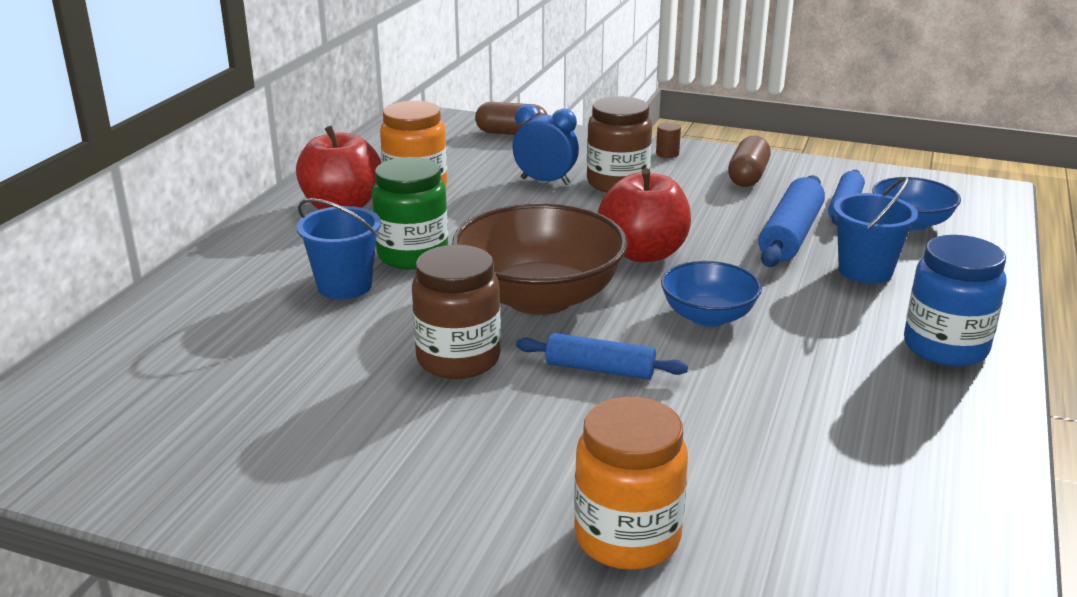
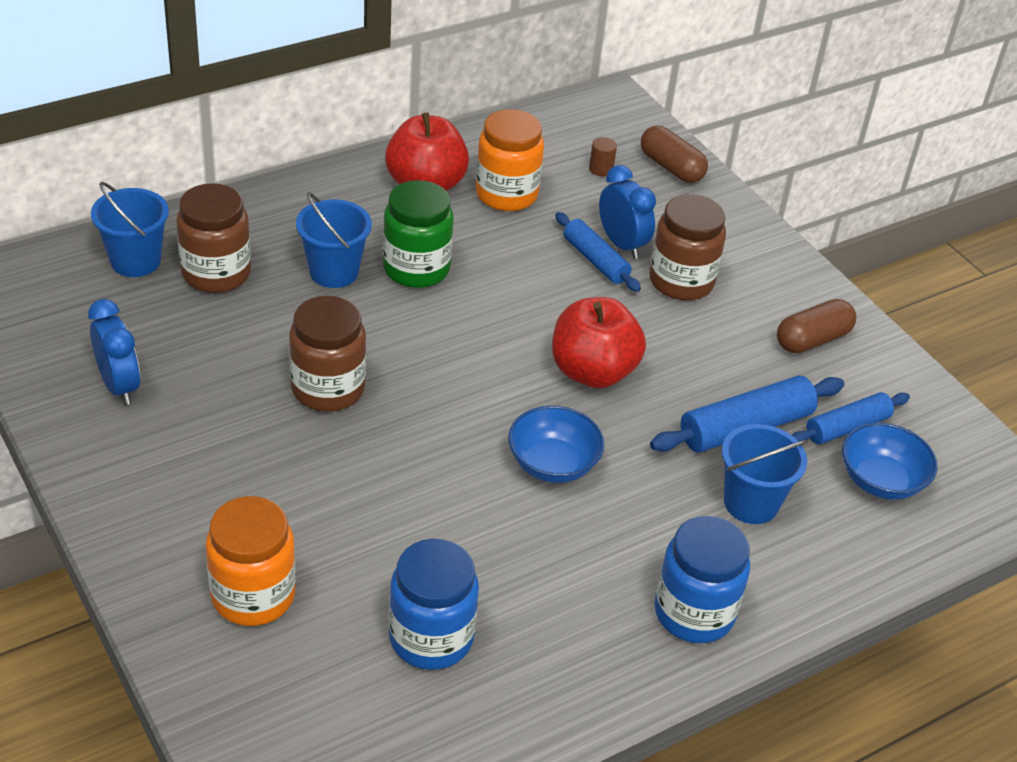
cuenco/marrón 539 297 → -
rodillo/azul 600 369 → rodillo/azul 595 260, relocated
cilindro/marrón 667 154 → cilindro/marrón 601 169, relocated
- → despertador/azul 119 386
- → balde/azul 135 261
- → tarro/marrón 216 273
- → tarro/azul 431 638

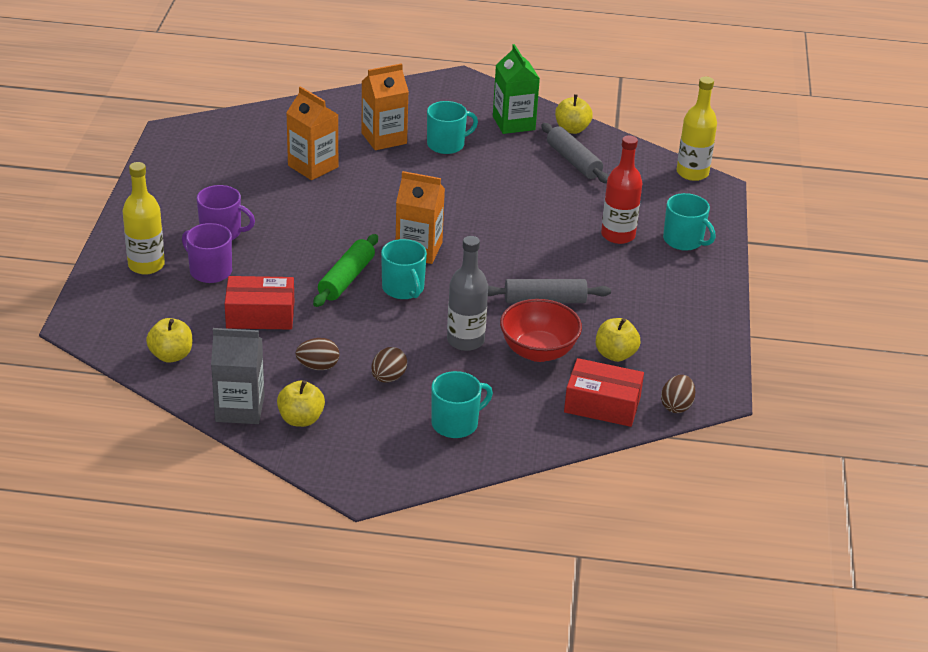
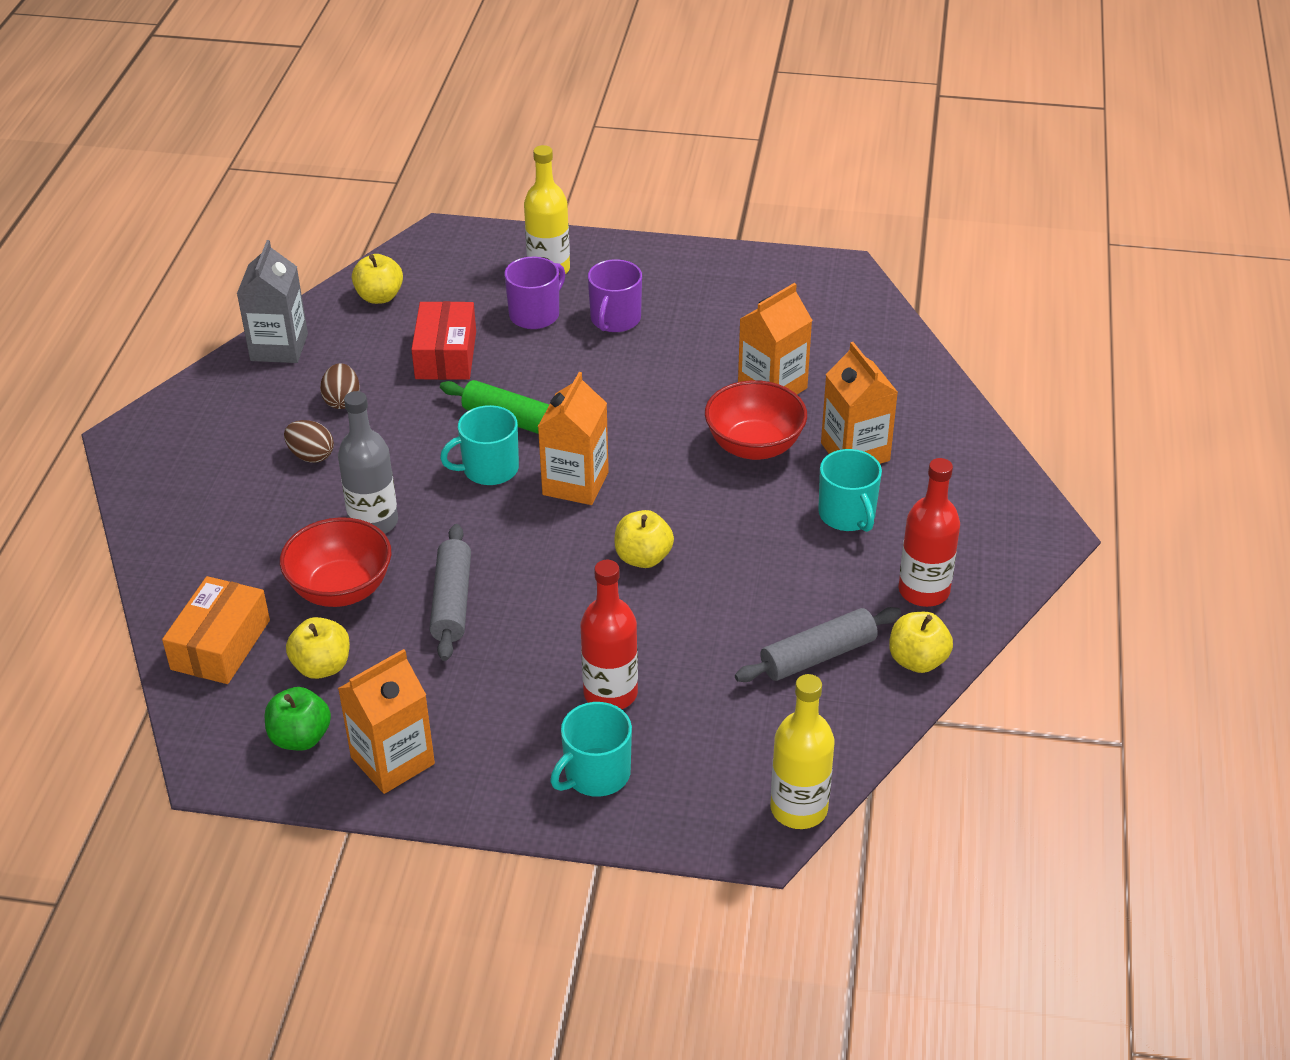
manzana/amarillo 301 419 → manzana/amarillo 643 557, relocated
taza/turquesa 456 423 → -
cartón de leche/verde 513 123 → botella/rojo 923 591
caja/rojo 602 404 → caja/naranja 220 644
huevo/marrón 676 406 → -
- → manzana/verde 300 737
- → cartón de leche/naranja 392 760
- → cuenco/rojo 754 446

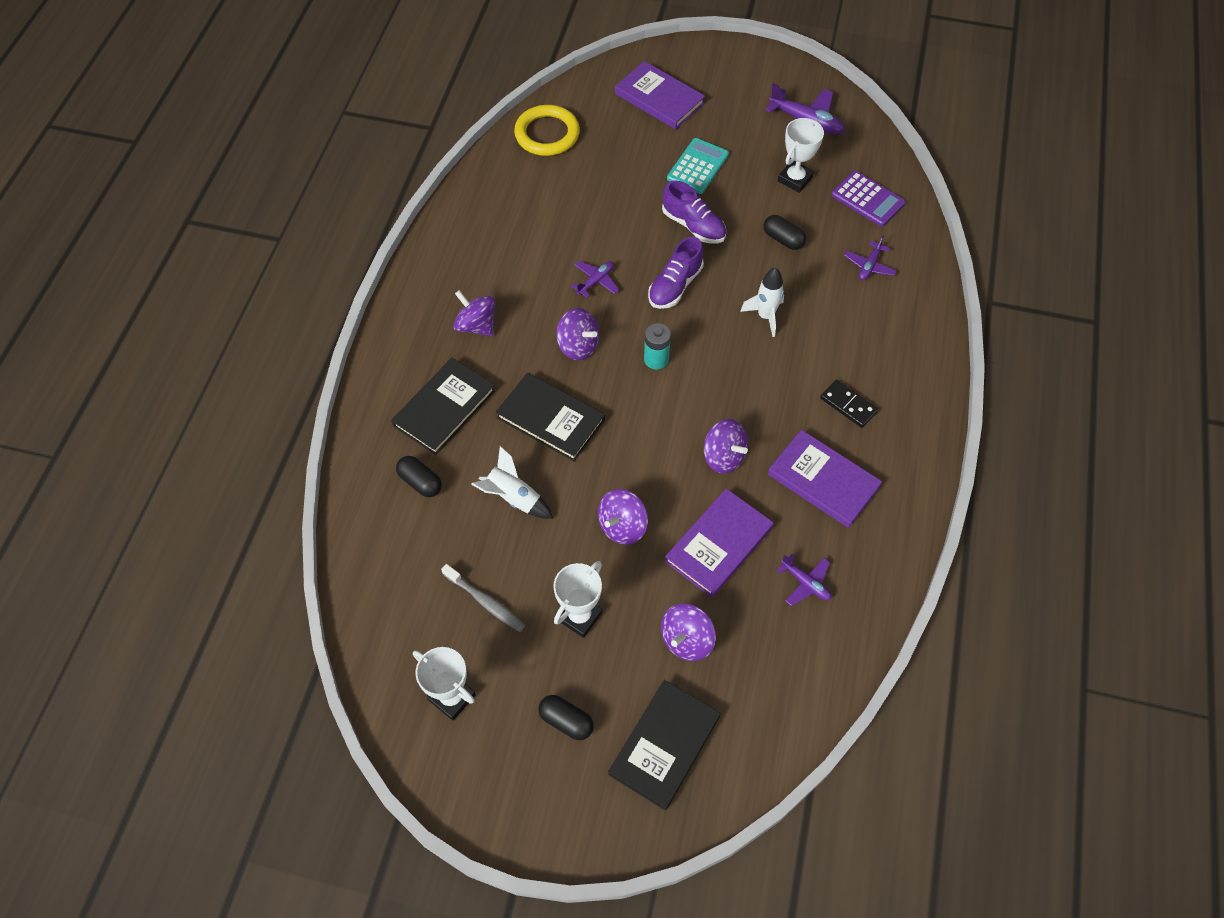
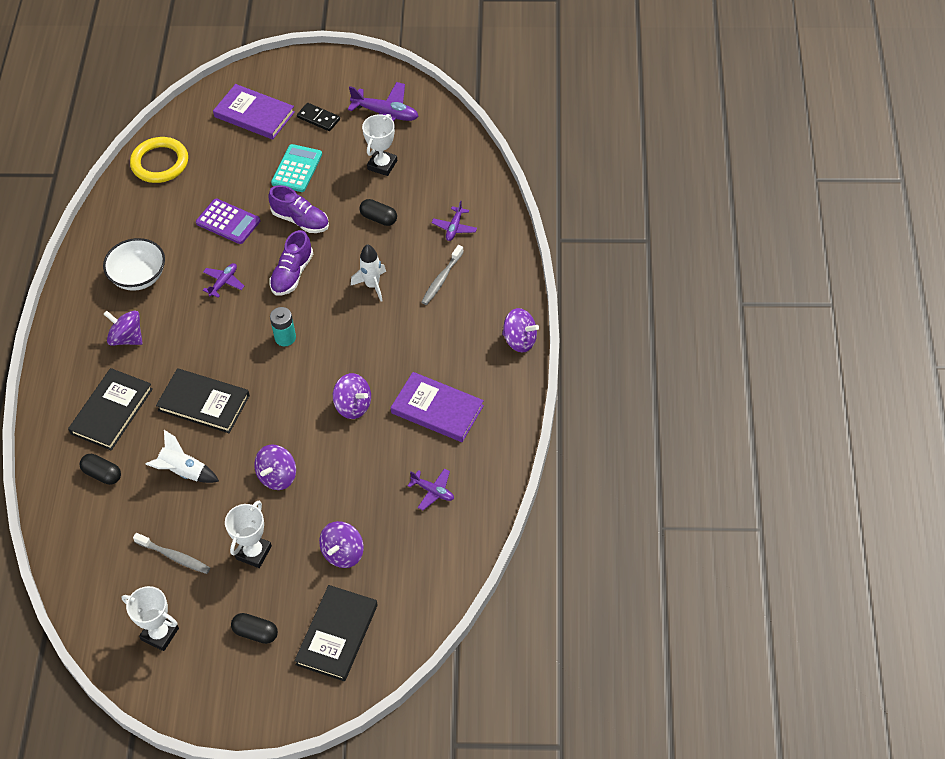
peonza/morado 578 346 → peonza/morado 520 340, relocated
libro/morado 718 544 → -
ficha de dominó/negro 848 405 → ficha de dominó/negro 318 118, relocated
calculadora/morado 867 199 → calculadora/morado 228 222, relocated
- → cuenco/blanco 139 277
- → cepillo de dientes/gris 441 279

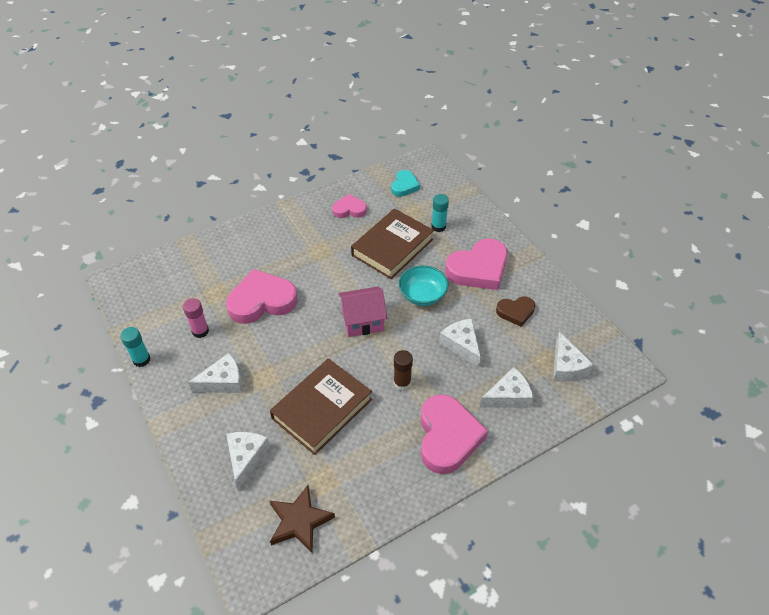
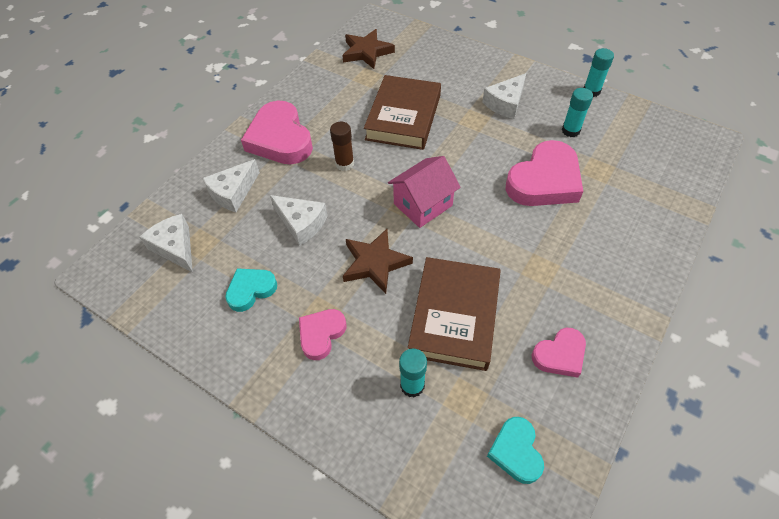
barra de pegamento/rosa 200 331 → barra de pegamento/turquesa 570 131
queso/blanco 246 458 → -
cuenco/turquesa 422 295 → estrella/marrón 375 263
corazón/rosa 478 269 → corazón/rosa 321 334, x0.55
corazón/marrón 515 312 → corazón/turquesa 251 290

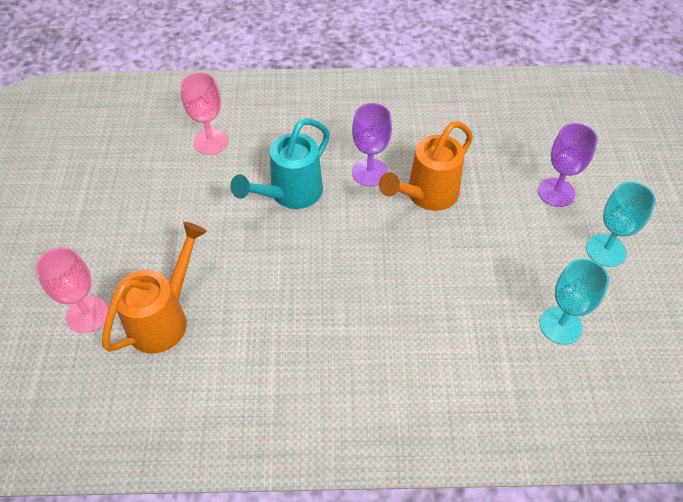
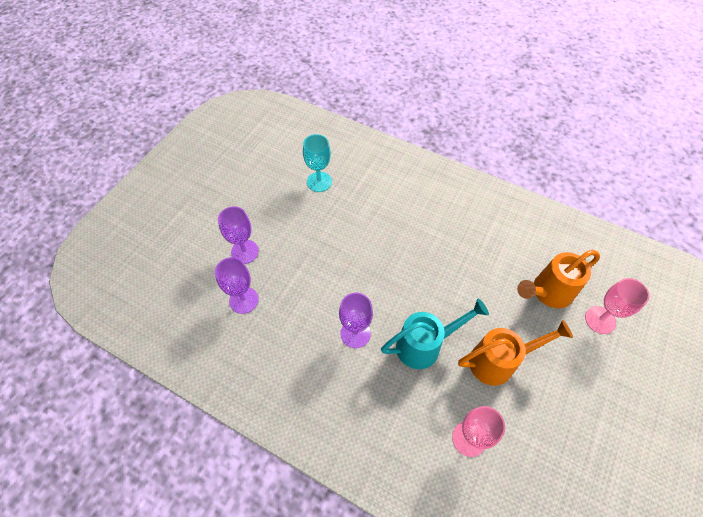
regadera/naranja 427 195 → regadera/naranja 498 361, relocated
copa/turquesa 605 250 → -
- → copa/morado 243 300

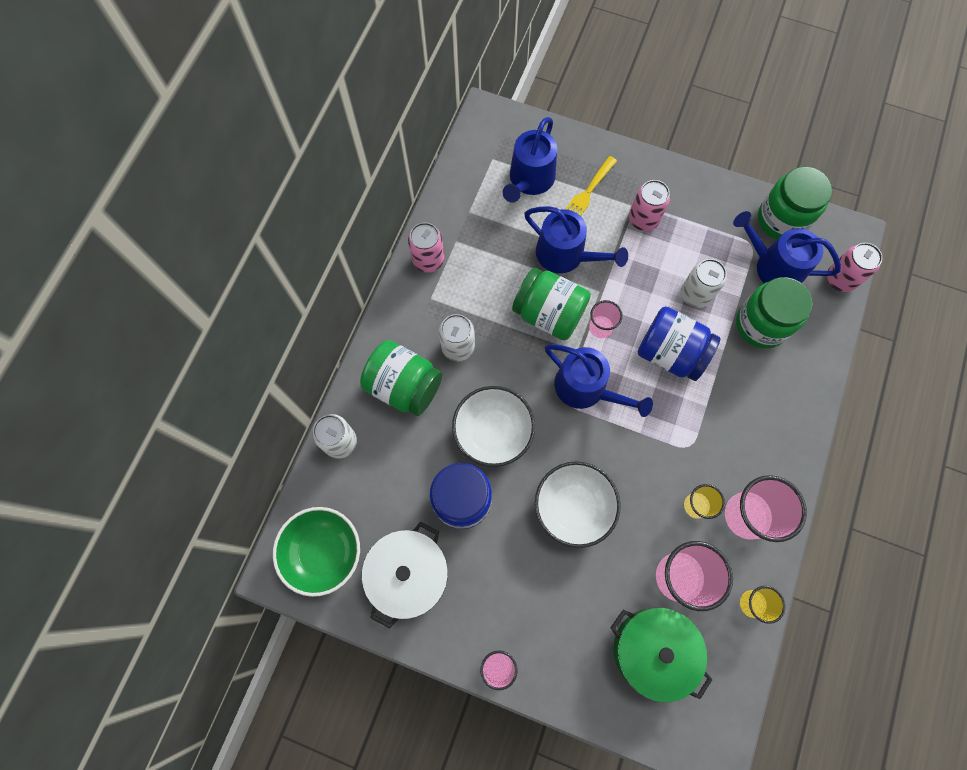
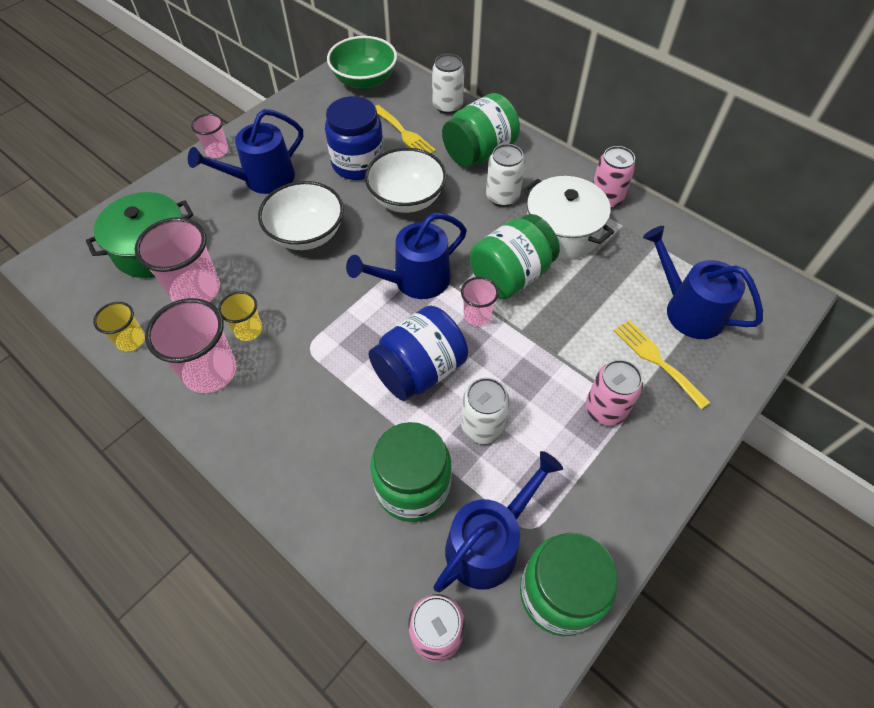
olla/blanco 408 574 → olla/blanco 562 232, relocated
regadera/azul 565 255 → regadera/azul 263 179, relocated
- → tenedor/amarillo 404 133

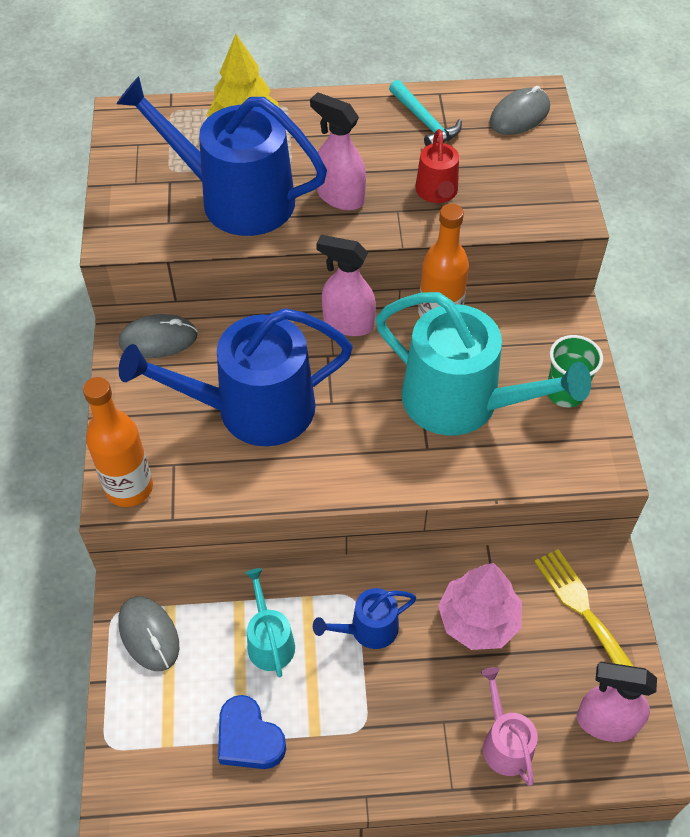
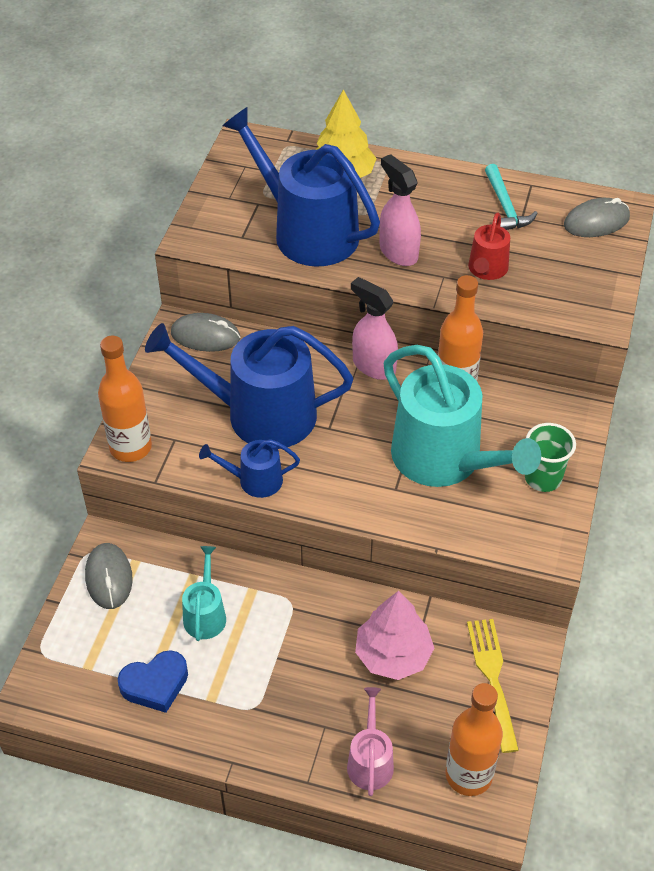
corazón/azul 249 738 → corazón/azul 155 684, 90 degrees counterclockwise
regadera/azul 368 629 → regadera/azul 254 480, relocated
pulverizador/rosa 606 722 → botella/naranja 468 775

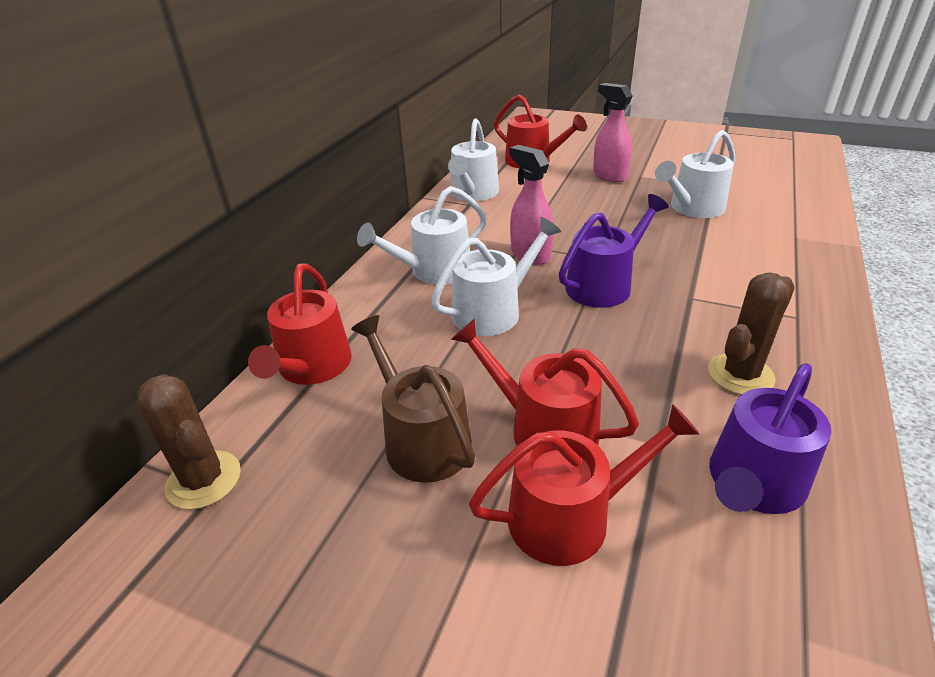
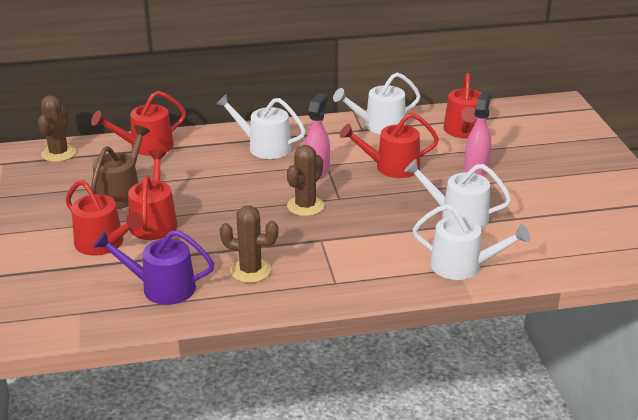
regadera/blanco 493 311 → regadera/blanco 462 266, relocated
regadera/morado 604 285 → cactus/marrón 305 206
- → regadera/rojo 391 167

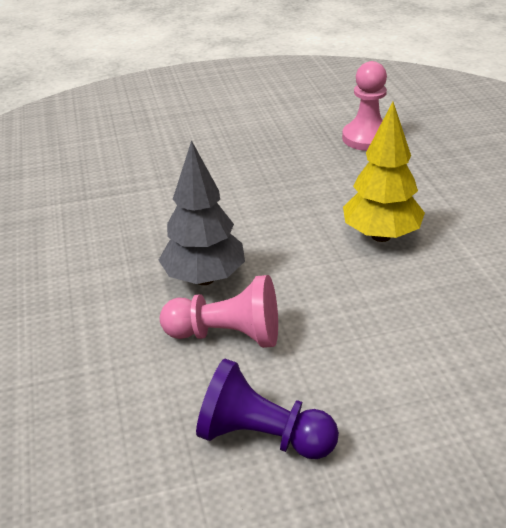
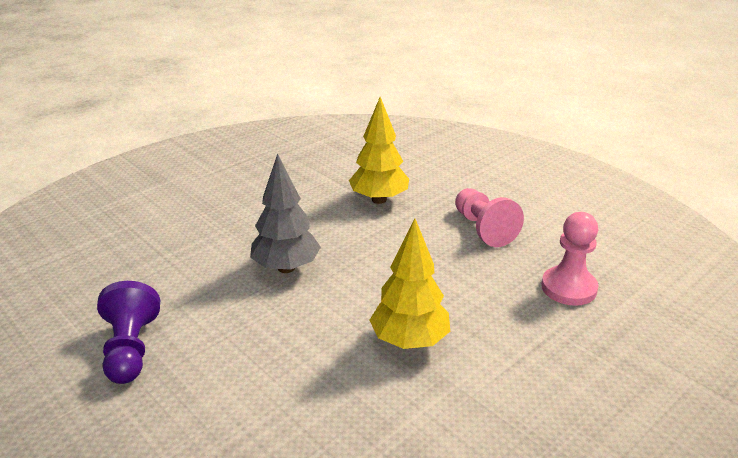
peón/rosa 227 335 → peón/rosa 483 229, relocated
- → árbol/amarillo 379 199

